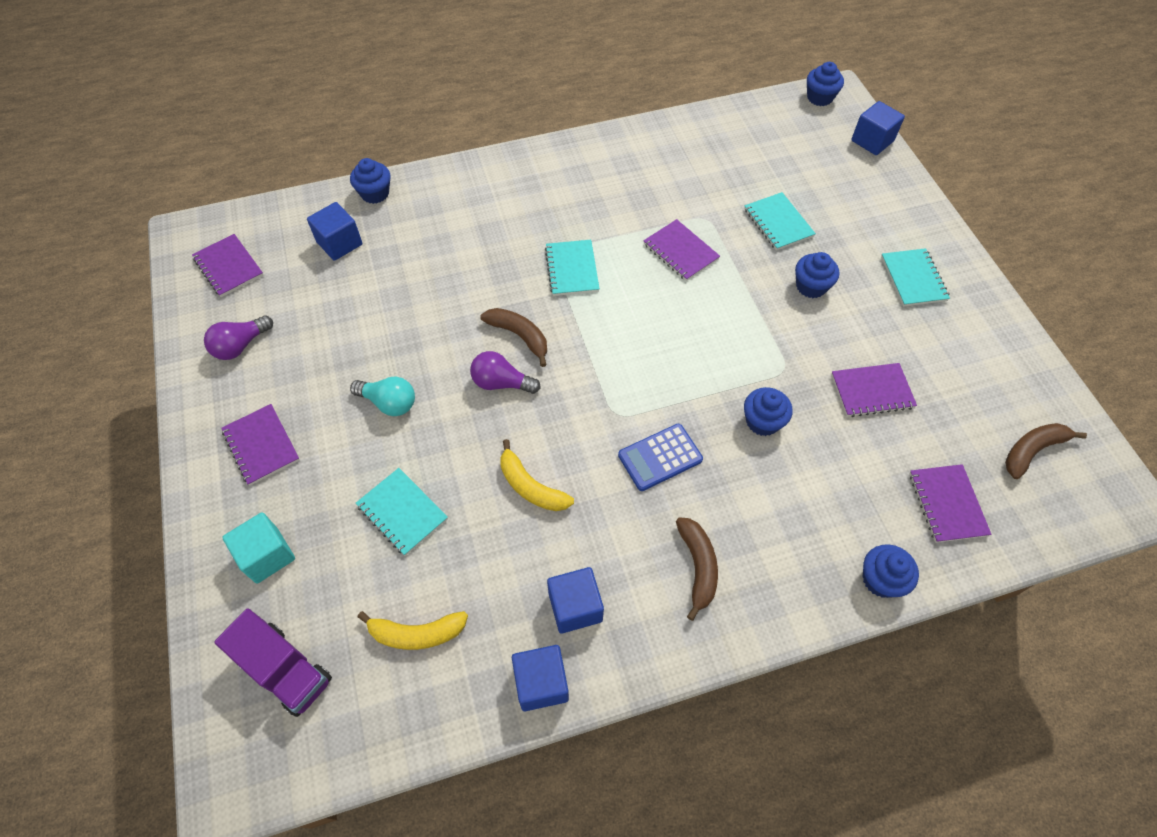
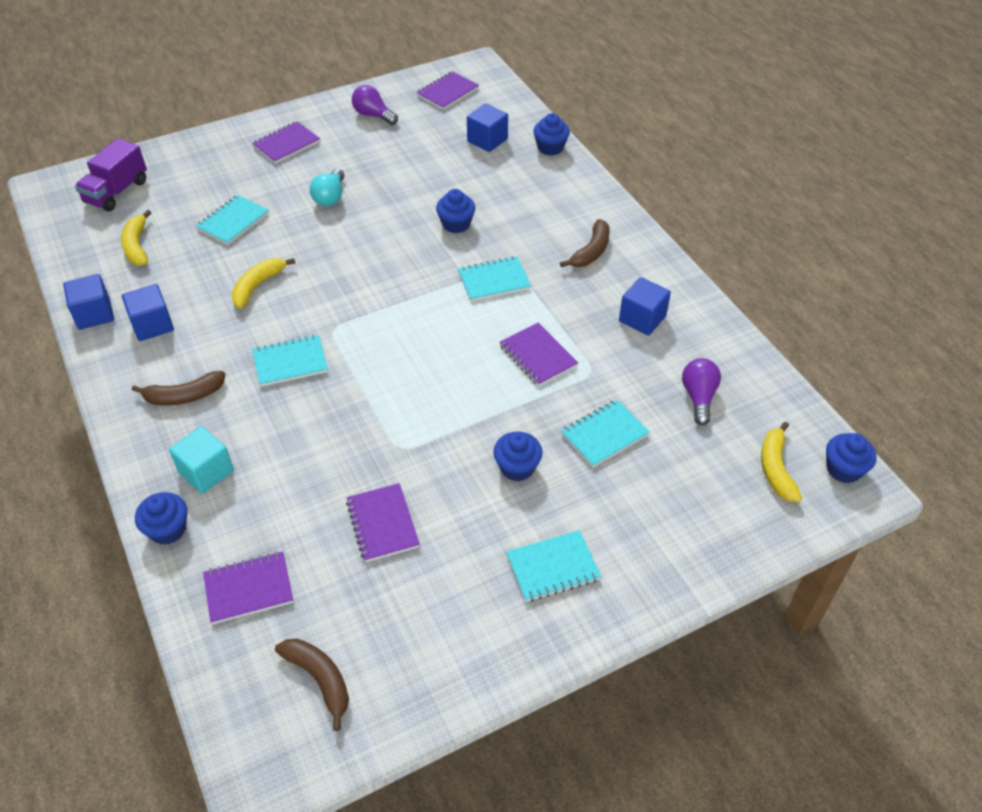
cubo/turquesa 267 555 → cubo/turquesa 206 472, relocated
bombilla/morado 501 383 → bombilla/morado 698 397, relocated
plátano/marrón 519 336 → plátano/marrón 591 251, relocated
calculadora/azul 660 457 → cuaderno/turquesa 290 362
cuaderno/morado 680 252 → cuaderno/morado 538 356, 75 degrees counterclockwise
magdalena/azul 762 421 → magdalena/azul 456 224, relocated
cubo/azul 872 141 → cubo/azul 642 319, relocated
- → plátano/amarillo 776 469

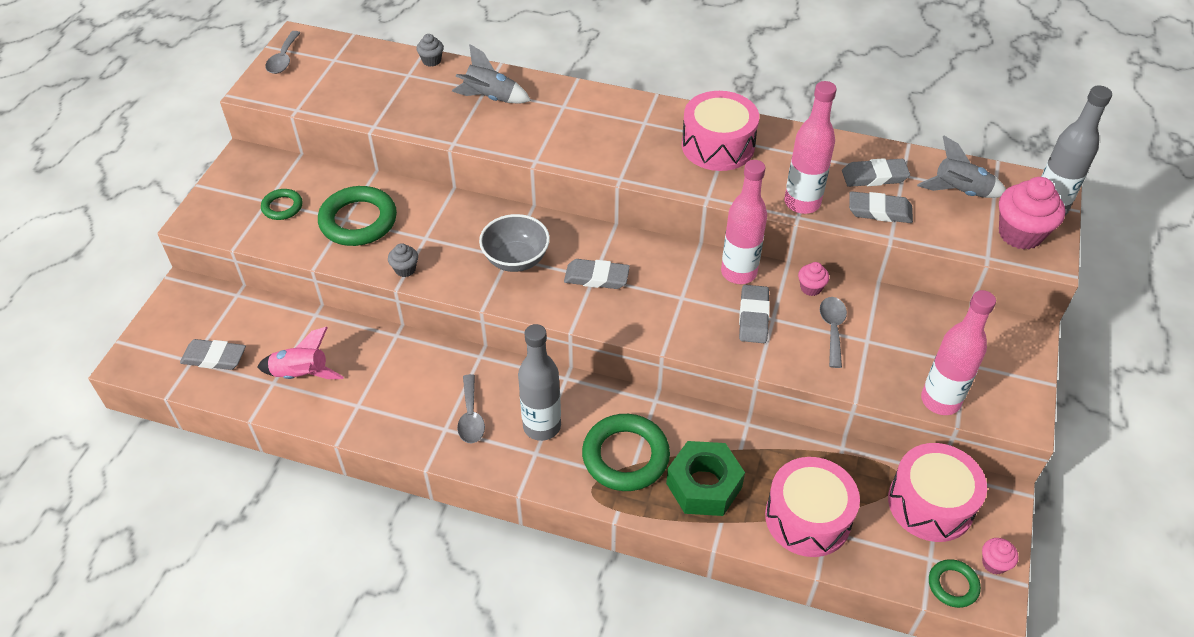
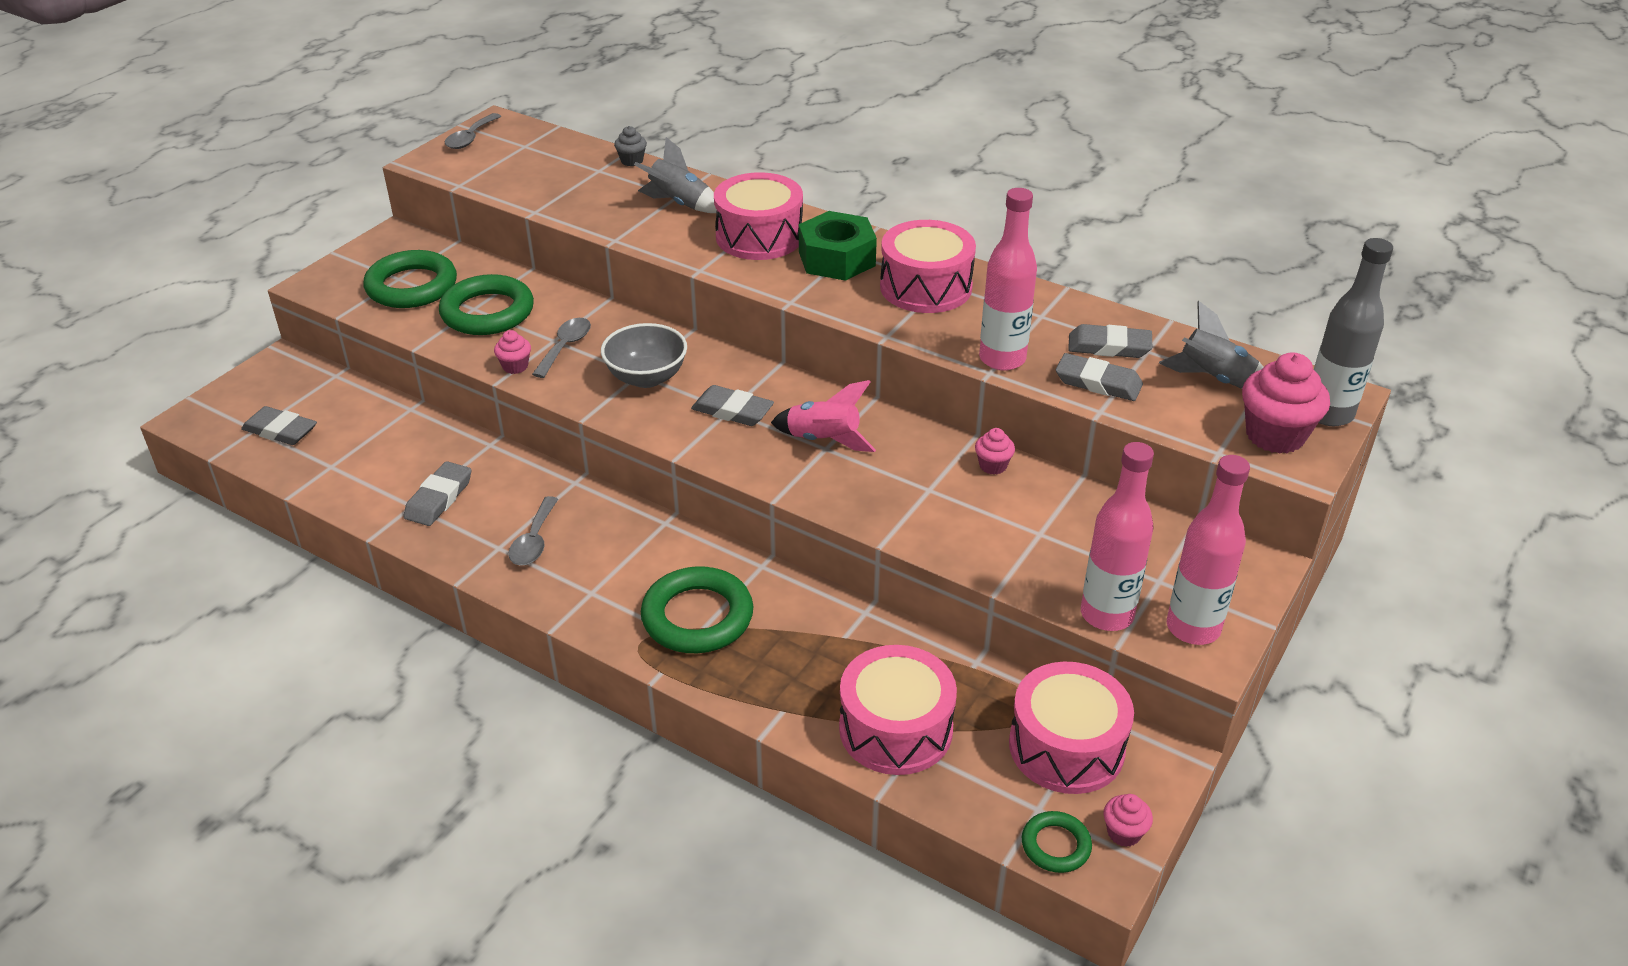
cohete/rosa 302 374 → cohete/rosa 823 440, relocated
anillo/verde 282 207 → anillo/verde 412 286, x1.88
magdalena/gris 405 269 → magdalena/rosa 515 366
botella/gris 542 426 → -
tuerca/verde 704 485 → tuerca/verde 836 259, relocated
botella/rosa 738 272 → botella/rosa 1193 628, relocated
goma de borrar/gris 753 317 → goma de borrar/gris 439 498, relocated
cuchara/gris 832 329 → cuchara/gris 565 347, relocated
- → tambor/rosa 759 236

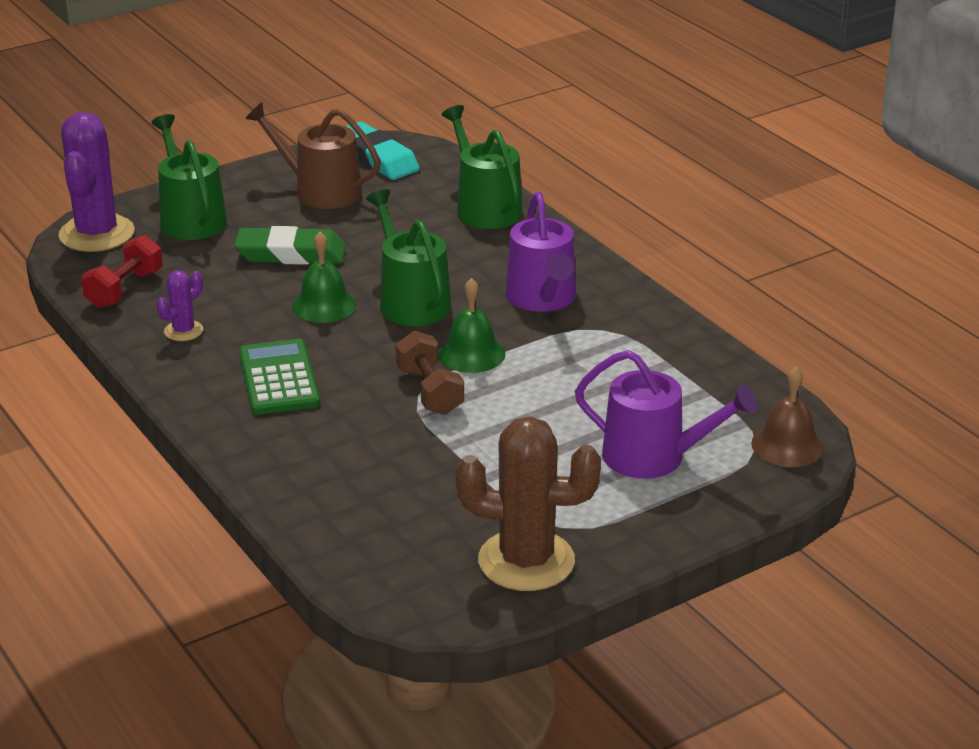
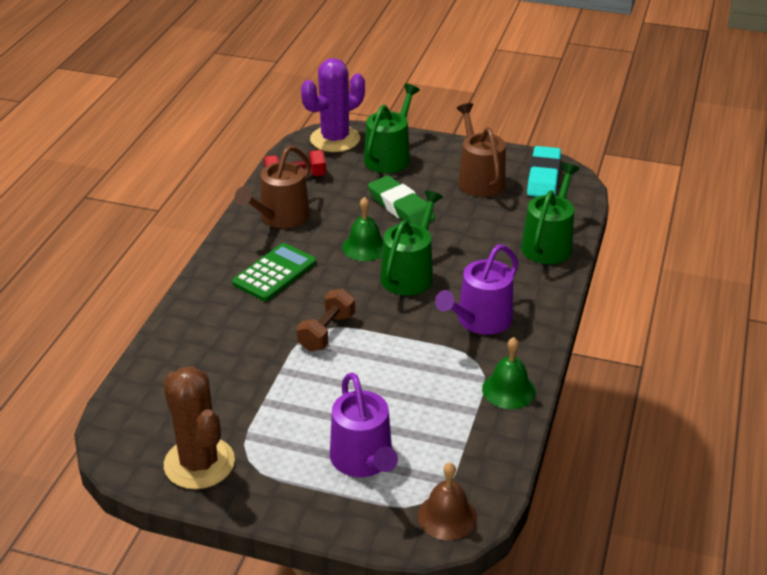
cactus/morado 183 331 → regadera/marrón 280 217
campana/verde 471 354 → campana/verde 508 390, relocated

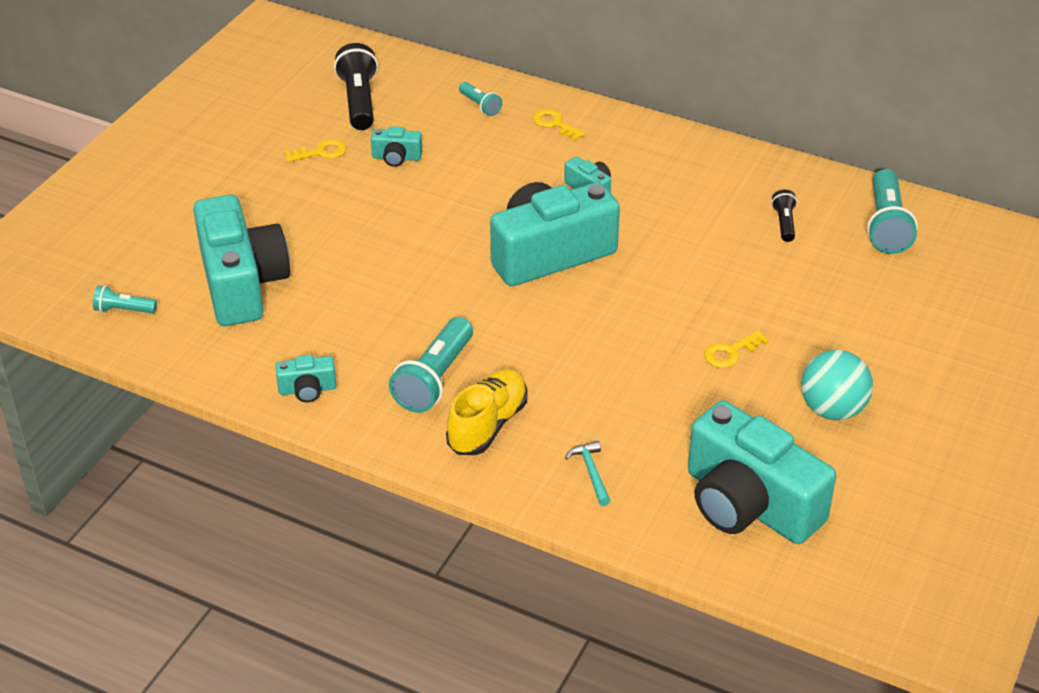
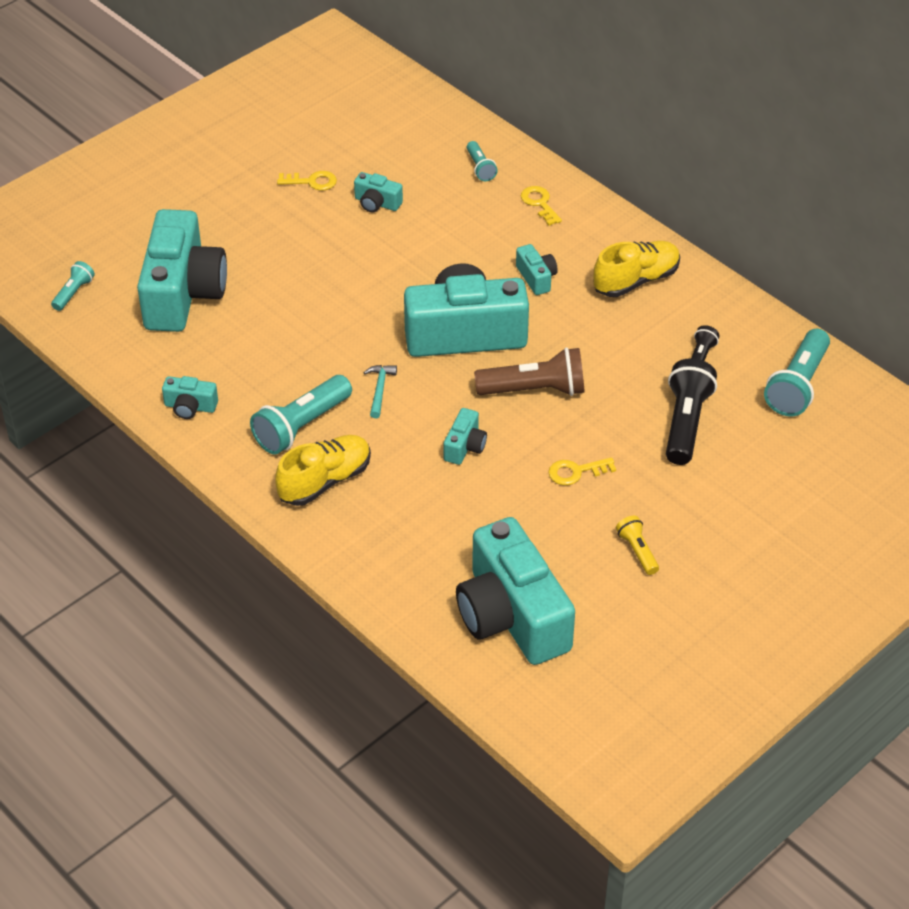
lámpara de mano/turquesa 123 310 → lámpara de mano/turquesa 74 293, 90 degrees clockwise
lámpara de mano/negro 359 101 → lámpara de mano/negro 685 423, relocated
martillo/turquesa 591 472 → martillo/turquesa 379 390, relocated
pelota/turquesa 832 410 → lámpara de mano/amarillo 637 551
- → cámara/turquesa 465 446
- → lámpara de mano/marrón 535 390
- → zapato/amarillo 636 280

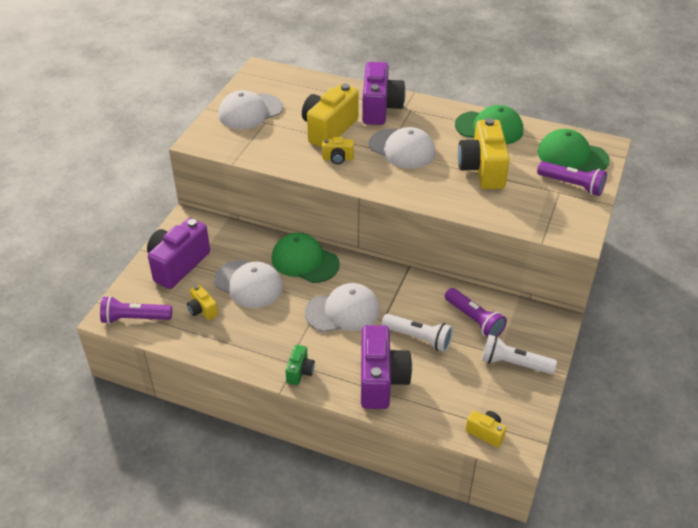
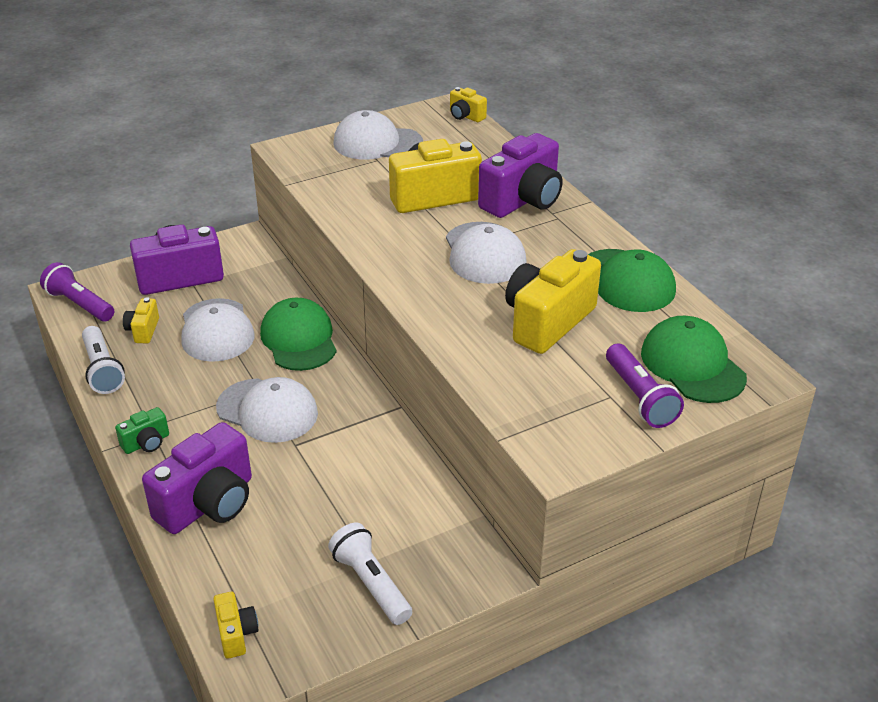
cámara/amarillo 338 158 → cámara/amarillo 466 116, relocated
lámpara de mano/blanco 419 338 → lámpara de mano/blanco 102 370, relocated
lámpara de mano/morado 474 320 → -

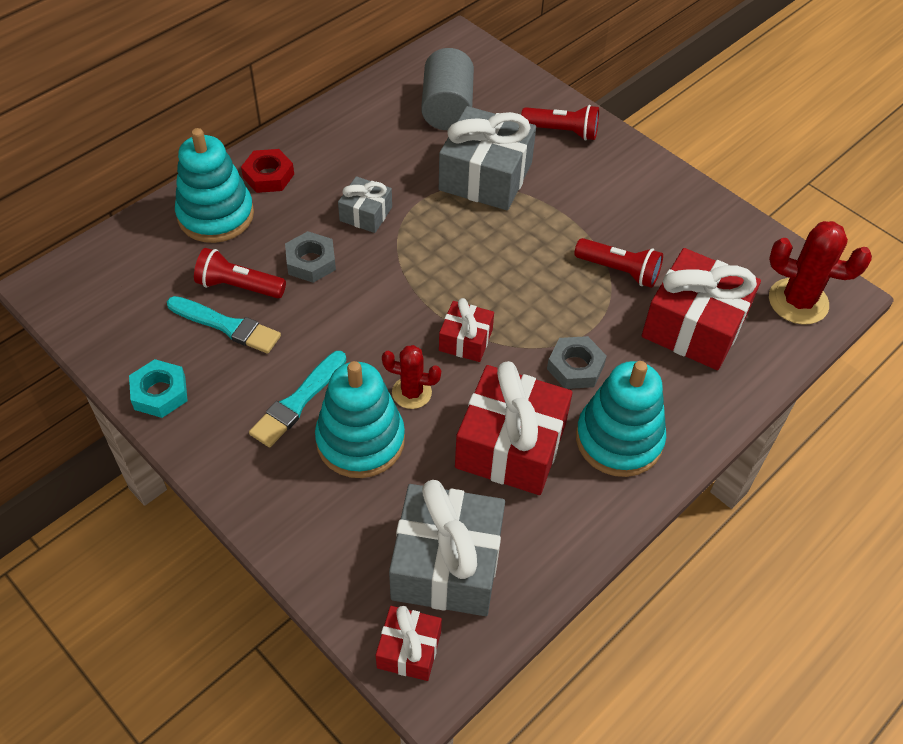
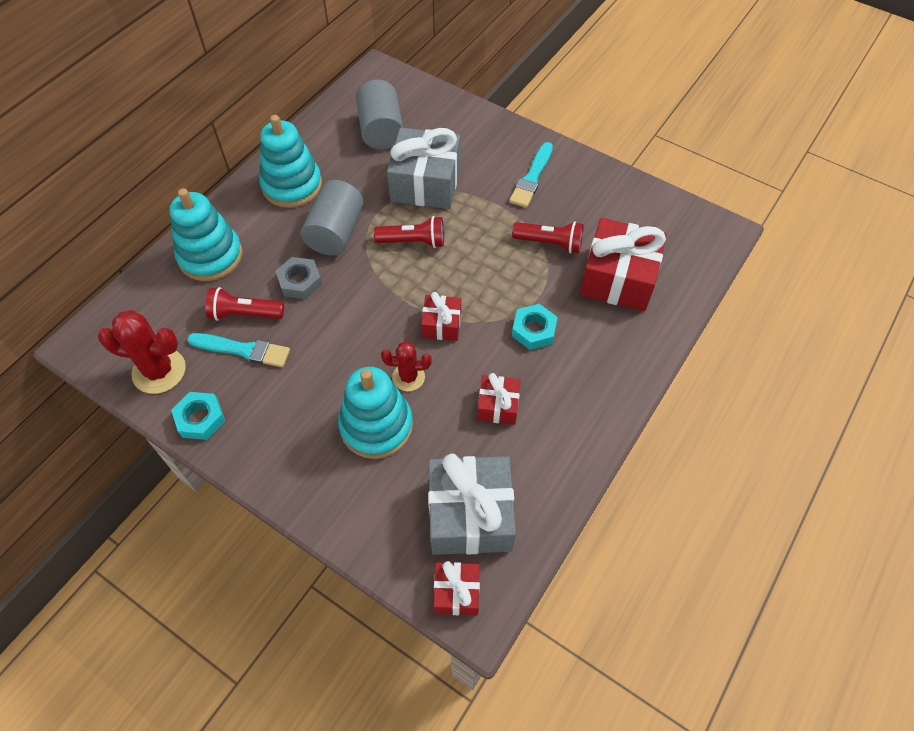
tuerca/rojo 268 176 → -
pincel/turquesa 298 402 → pincel/turquesa 532 178, relocated
regalo/gris 366 214 → cilindro/gris 335 232
regalo/rojo 511 446 → regalo/rojo 498 406, x0.52
lámpara de mano/rojo 562 131 → lámpara de mano/rojo 413 241, relocated
tuerca/gris 575 367 → tuerca/turquesa 534 330
juguete apilable/turquesa 619 439 → juguete apilable/turquesa 292 185, relocated
cactus/rojo 798 301 → cactus/rojo 159 371, relocated

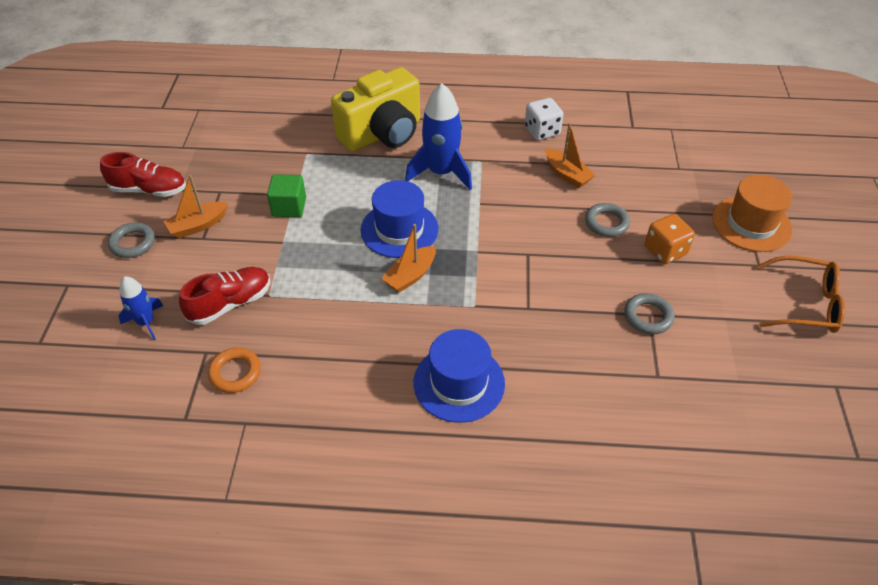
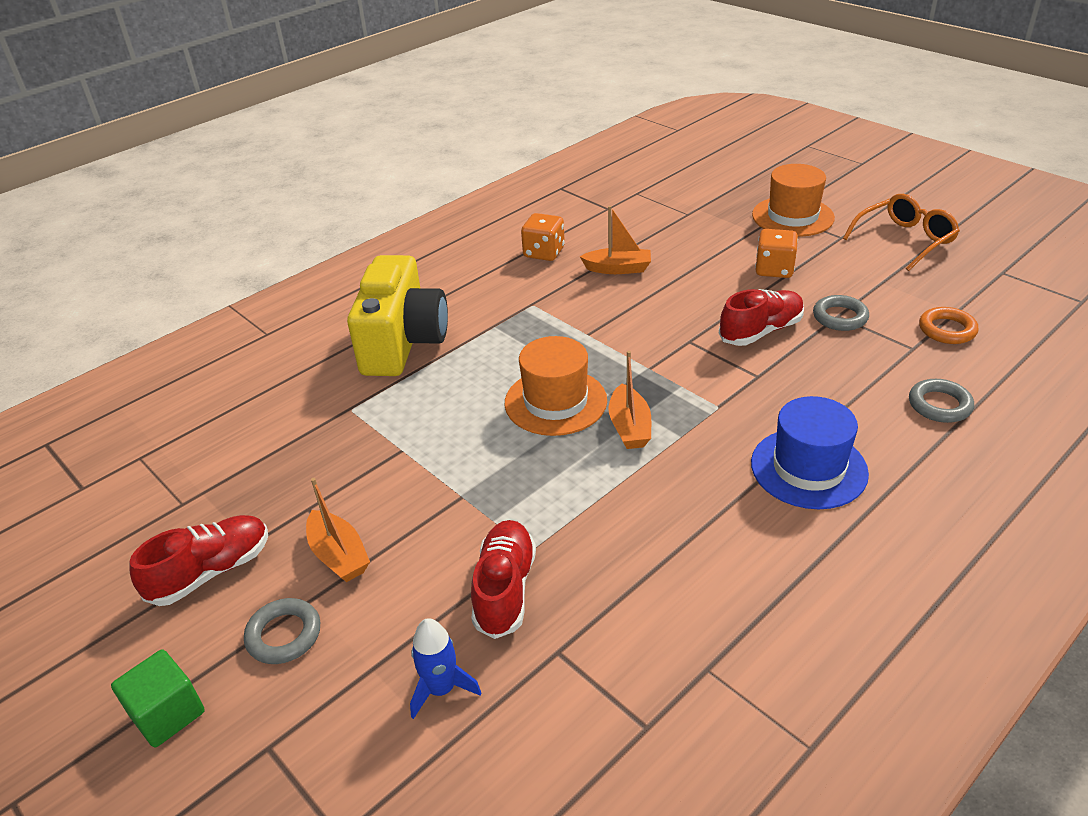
barco/naranja 198 225 → barco/naranja 339 555, 45 degrees counterclockwise
anillo/naranja 235 373 → anillo/naranja 947 330, relocated
cubo/verde 289 207 → cubo/verde 167 713, relocated
sombrero/azul 399 229 → sombrero/naranja 555 401
cohete/azul 441 172 → -
dado/blanco 542 131 → dado/naranja 544 253
anillo/gris 606 223 → anillo/gris 939 405, relocated
- → zapato/rojo 761 331

